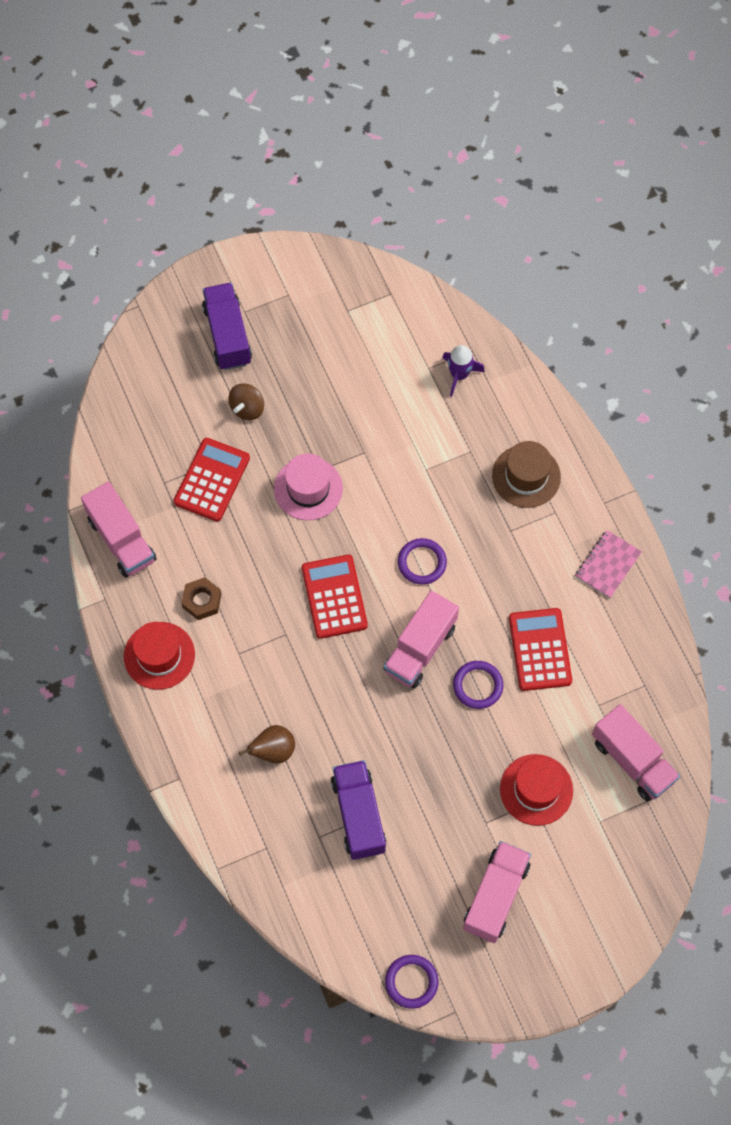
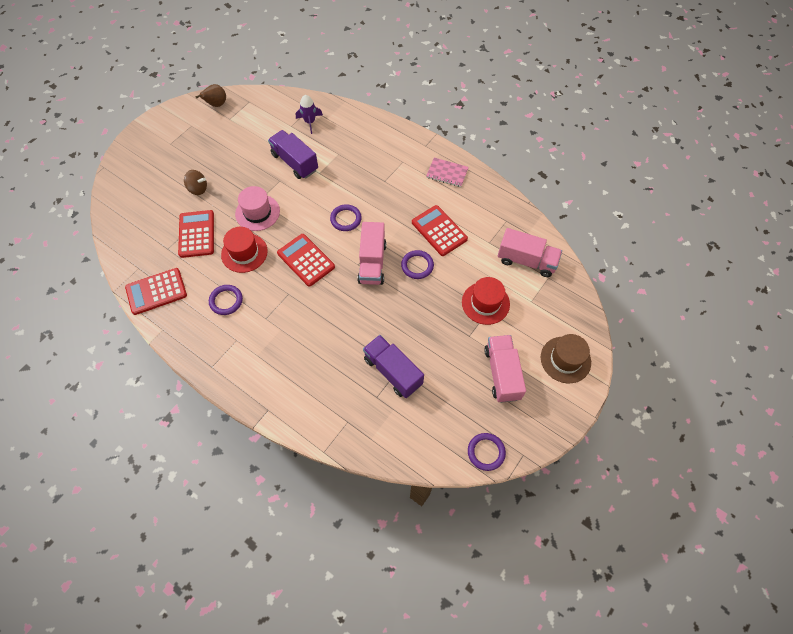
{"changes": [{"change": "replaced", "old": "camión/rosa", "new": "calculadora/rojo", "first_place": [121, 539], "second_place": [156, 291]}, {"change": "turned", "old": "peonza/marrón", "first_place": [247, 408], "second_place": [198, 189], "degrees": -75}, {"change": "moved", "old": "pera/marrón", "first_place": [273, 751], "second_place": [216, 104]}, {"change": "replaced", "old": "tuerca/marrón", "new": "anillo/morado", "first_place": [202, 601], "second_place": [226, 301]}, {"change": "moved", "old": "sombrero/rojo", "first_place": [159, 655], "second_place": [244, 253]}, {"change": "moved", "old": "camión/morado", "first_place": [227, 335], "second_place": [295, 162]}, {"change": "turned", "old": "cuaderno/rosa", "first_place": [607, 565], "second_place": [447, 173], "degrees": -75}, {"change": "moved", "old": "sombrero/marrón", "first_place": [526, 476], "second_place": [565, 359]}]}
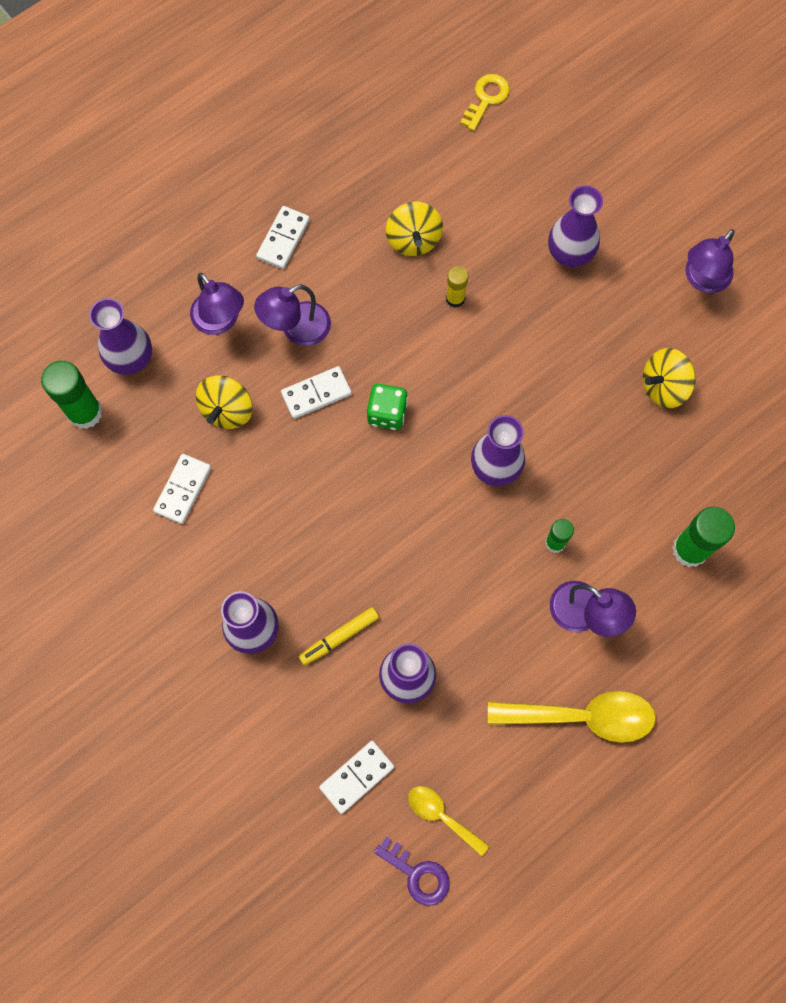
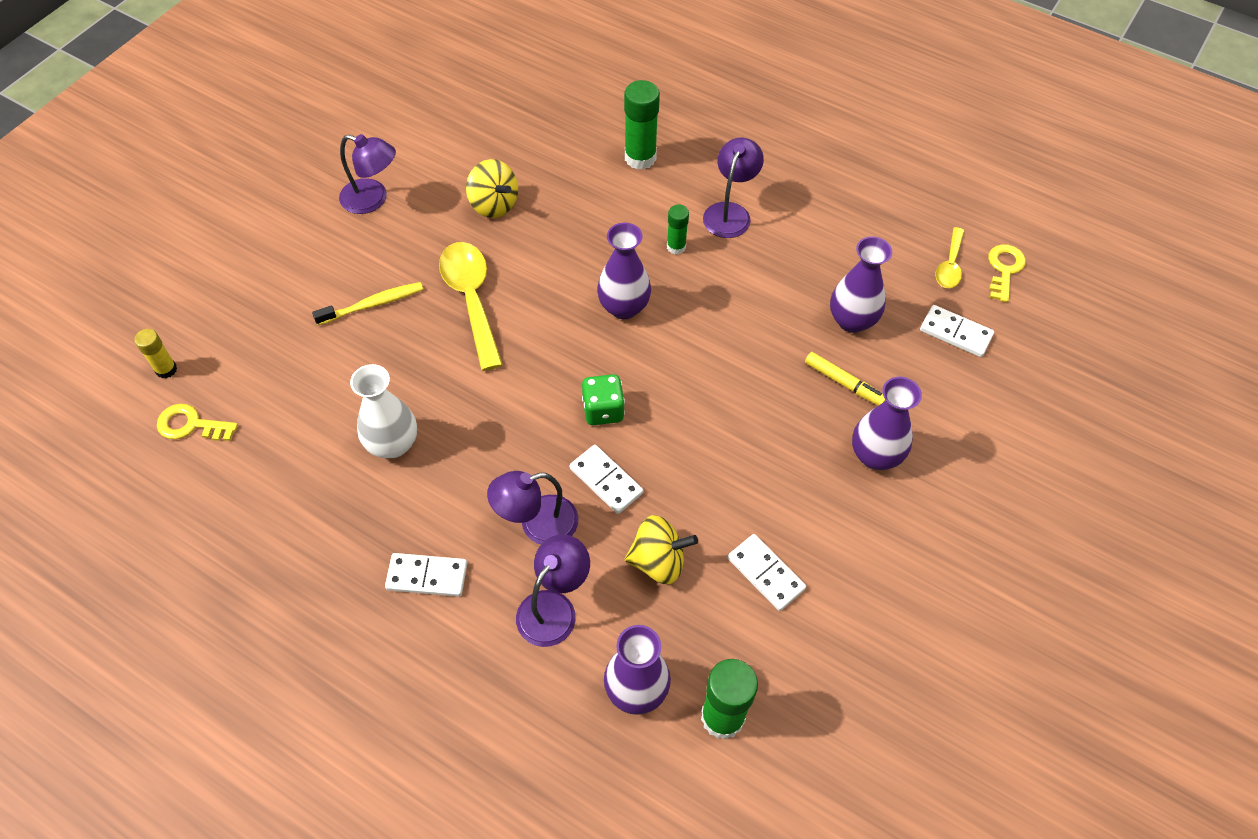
{"changes": [{"change": "moved", "old": "barra de pegamento/amarillo", "first_place": [455, 298], "second_place": [166, 369]}, {"change": "replaced", "old": "florero/morado", "new": "cepillo de dientes/amarillo", "first_place": [569, 254], "second_place": [373, 304]}, {"change": "replaced", "old": "peonza/amarillo", "new": "florero/blanco", "first_place": [413, 240], "second_place": [393, 444]}, {"change": "moved", "old": "cuchara/amarillo", "first_place": [581, 716], "second_place": [472, 300]}, {"change": "turned", "old": "lámpara/morado", "first_place": [296, 329], "second_place": [537, 524], "degrees": 120}, {"change": "turned", "old": "ficha de dominó/blanco", "first_place": [183, 489], "second_place": [766, 573], "degrees": 45}, {"change": "recoloured", "old": "llave/morado", "new": "llave/amarillo", "first_place": [417, 874], "second_place": [1004, 269]}]}
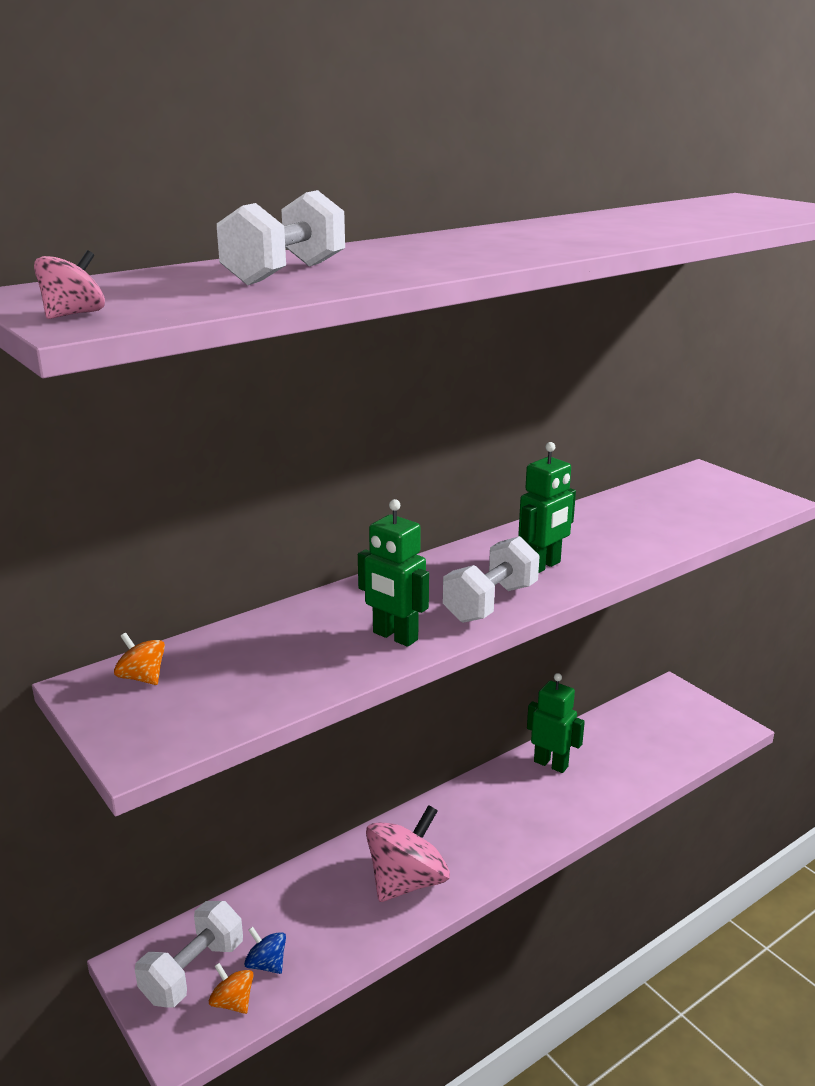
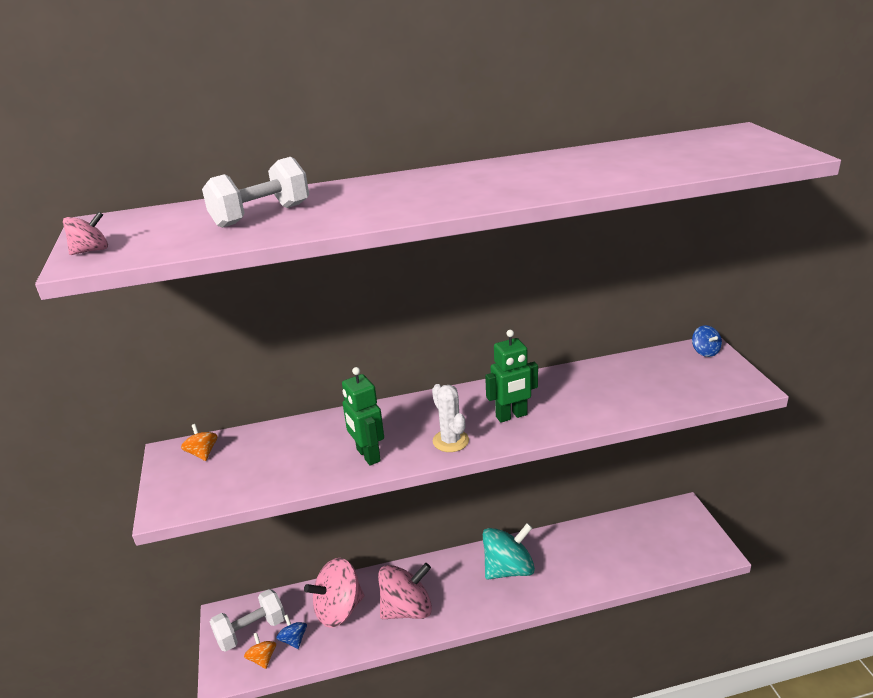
{"changes": [{"change": "added", "new": "peonza/rosa", "second_place": [338, 609]}, {"change": "replaced", "old": "mancuerna/blanco", "new": "cactus/blanco", "first_place": [490, 603], "second_place": [450, 441]}, {"change": "added", "new": "peonza/turquesa", "second_place": [508, 569]}, {"change": "added", "new": "peonza/azul", "second_place": [705, 352]}, {"change": "removed", "old": "robot/verde", "first_place": [551, 764]}]}
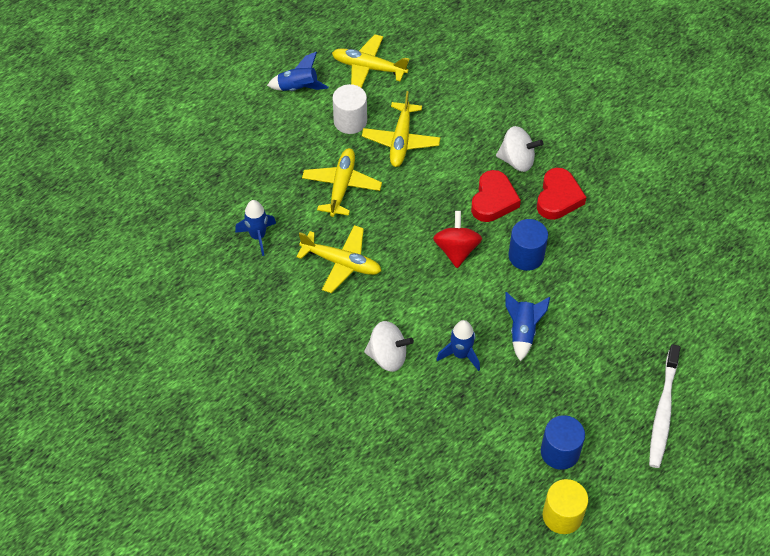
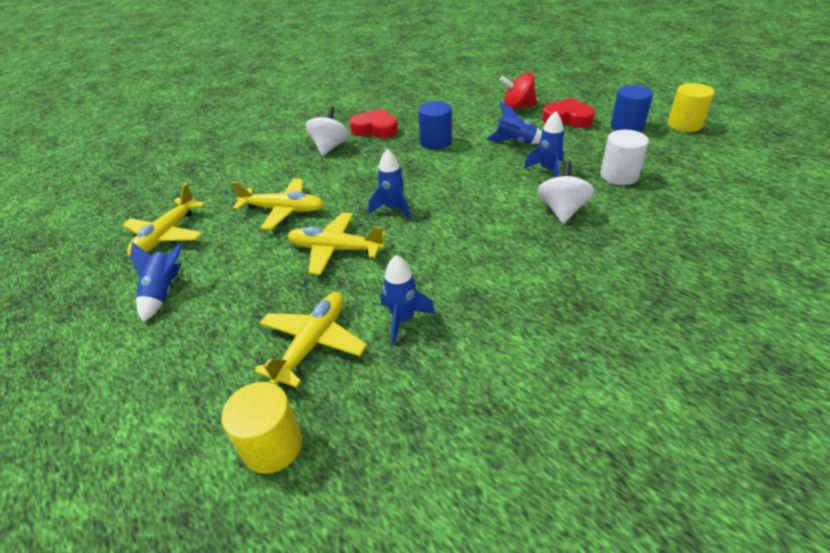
{"changes": [{"change": "added", "new": "cilindro/amarillo", "second_place": [272, 445]}, {"change": "moved", "old": "avión/amarillo", "first_place": [342, 263], "second_place": [313, 343]}, {"change": "added", "new": "cohete/azul", "second_place": [393, 209]}, {"change": "moved", "old": "peonza/rojo", "first_place": [456, 250], "second_place": [518, 107]}, {"change": "moved", "old": "corazón/rojo", "first_place": [493, 200], "second_place": [567, 118]}, {"change": "moved", "old": "cilindro/blanco", "first_place": [350, 121], "second_place": [619, 175]}, {"change": "removed", "old": "cepillo de dientes/blanco", "first_place": [663, 412]}]}
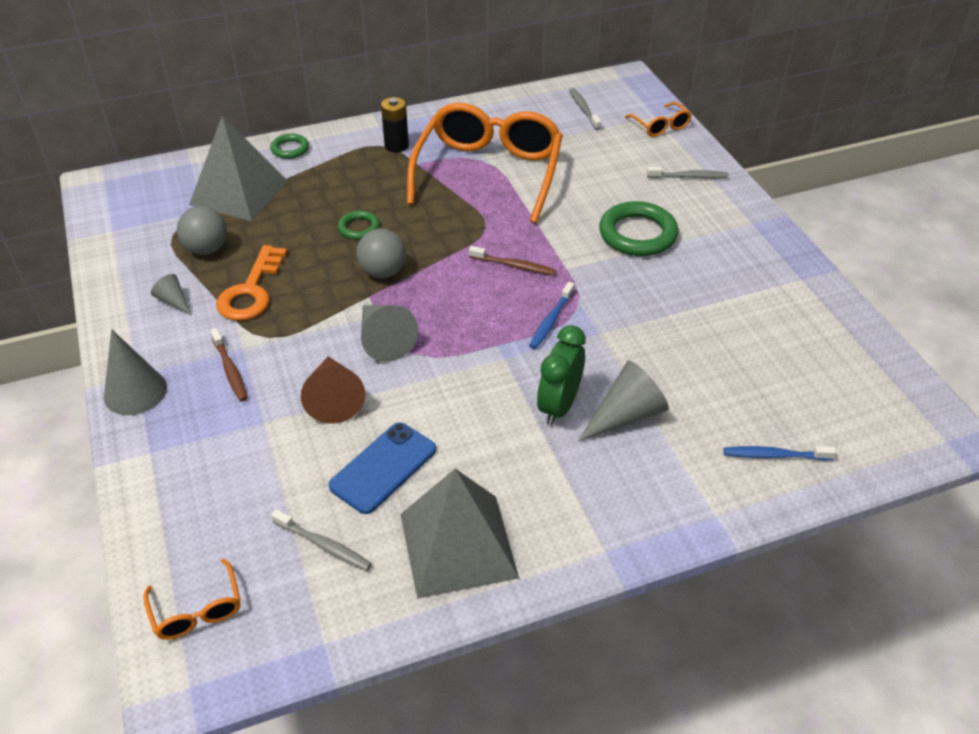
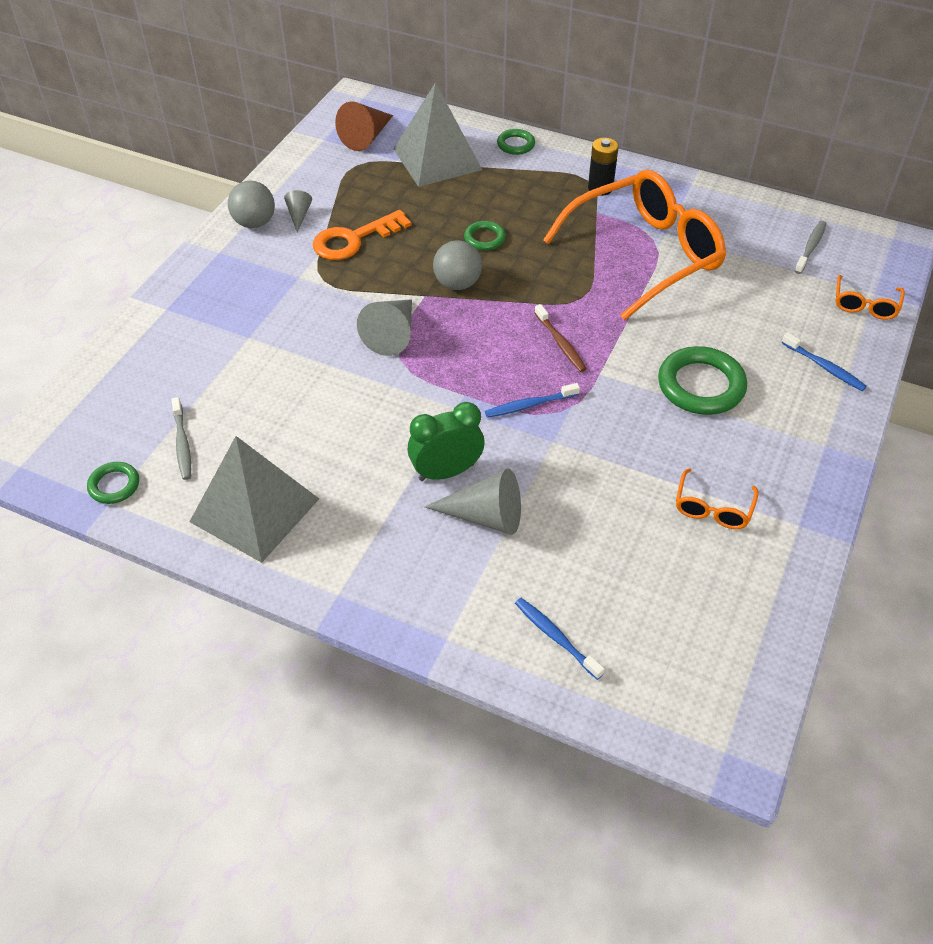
{"changes": [{"change": "added", "new": "anillo/verde", "second_place": [114, 485]}, {"change": "moved", "old": "pelota/gris", "first_place": [207, 249], "second_place": [254, 223]}, {"change": "moved", "old": "cono/marrón", "first_place": [333, 398], "second_place": [366, 137]}, {"change": "moved", "old": "gafas/naranja", "first_place": [197, 610], "second_place": [713, 508]}, {"change": "recoloured", "old": "cepillo de dientes/gris", "new": "cepillo de dientes/azul", "first_place": [689, 177], "second_place": [824, 367]}, {"change": "removed", "old": "cono/gris", "first_place": [135, 392]}, {"change": "removed", "old": "cepillo de dientes/marrón", "first_place": [230, 370]}, {"change": "removed", "old": "móvil/azul", "first_place": [383, 468]}]}
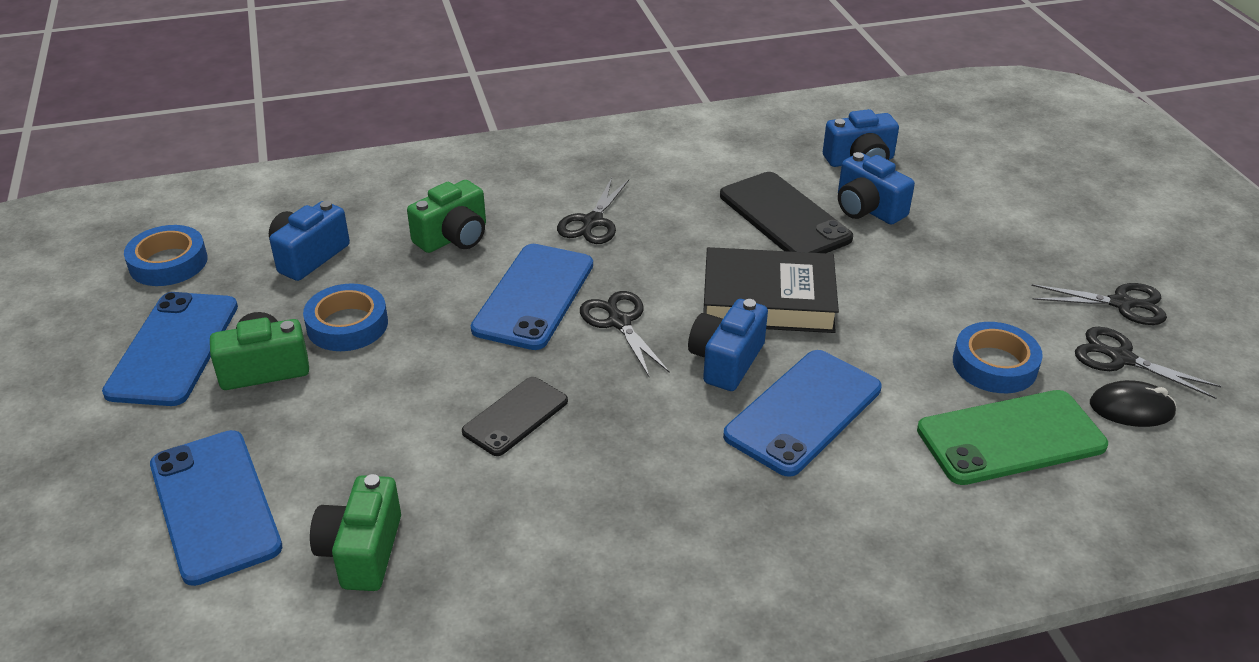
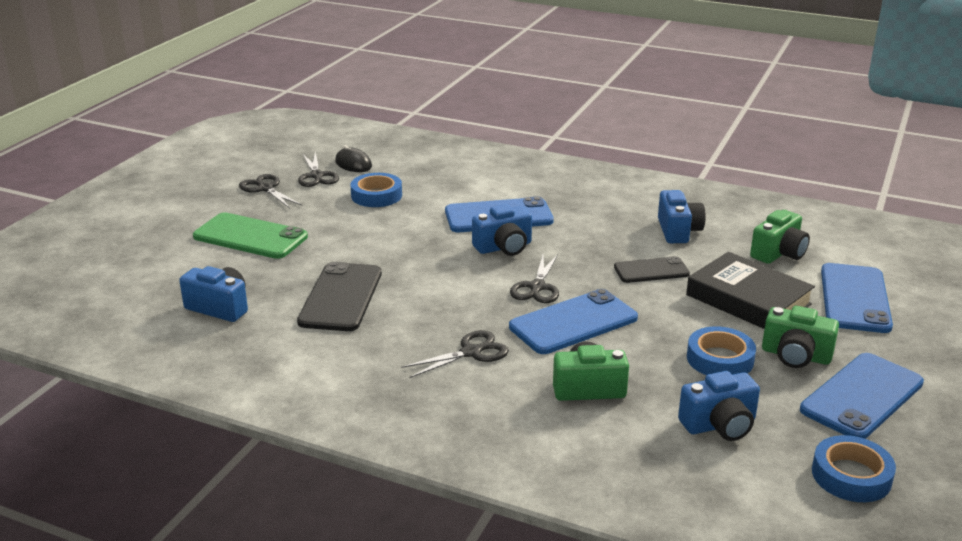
{"changes": [{"change": "moved", "old": "móvil/verde", "first_place": [1010, 438], "second_place": [250, 237]}, {"change": "moved", "old": "cámara/azul", "first_place": [867, 209], "second_place": [678, 231]}, {"change": "moved", "old": "libro/negro", "first_place": [768, 299], "second_place": [748, 299]}]}
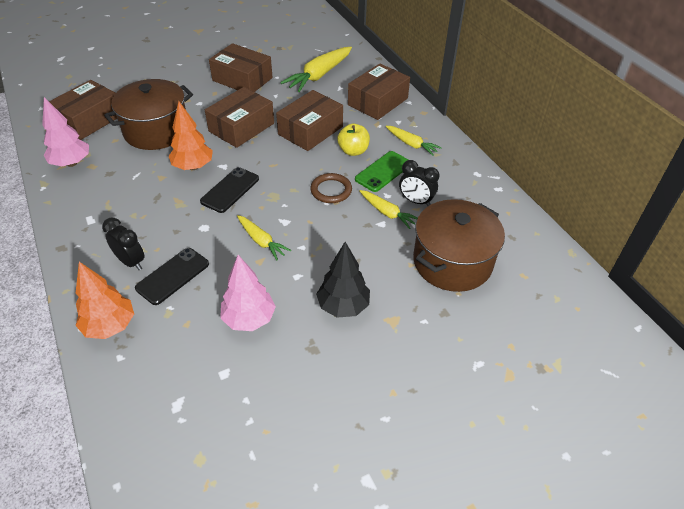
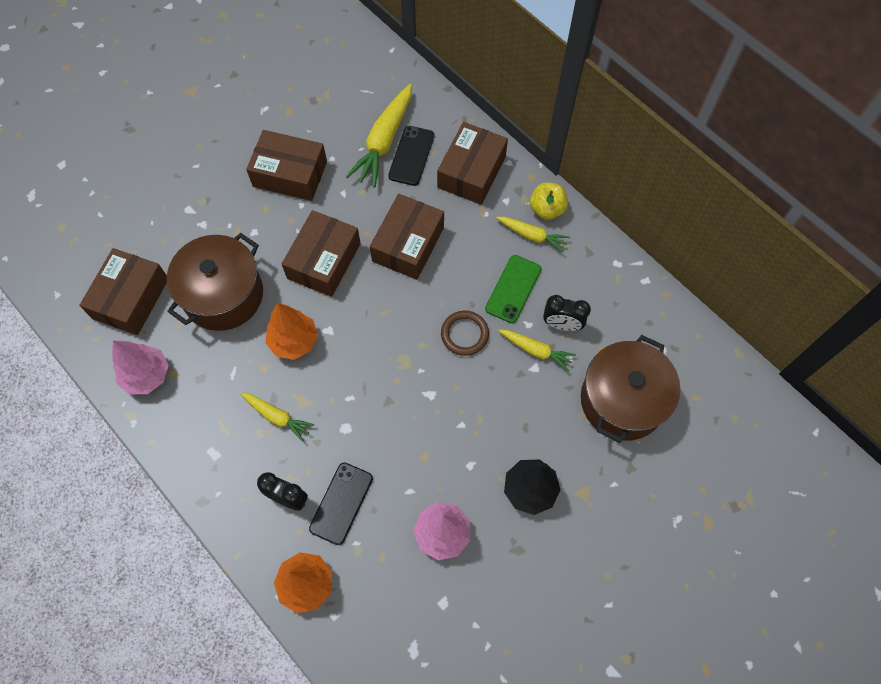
{"changes": [{"change": "moved", "old": "zanahoria/amarillo", "first_place": [261, 241], "second_place": [277, 417]}, {"change": "moved", "old": "móvil/negro", "first_place": [230, 190], "second_place": [411, 156]}, {"change": "moved", "old": "manzana/amarillo", "first_place": [353, 151], "second_place": [547, 209]}]}
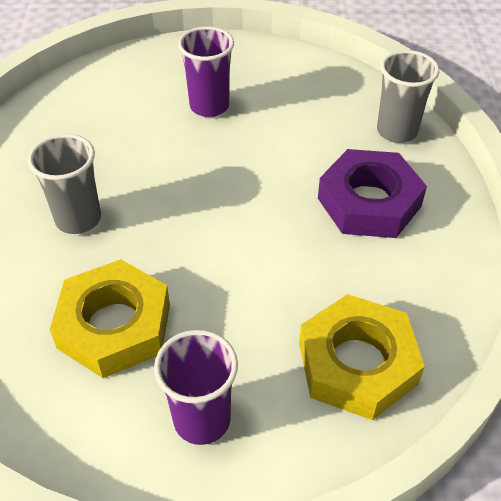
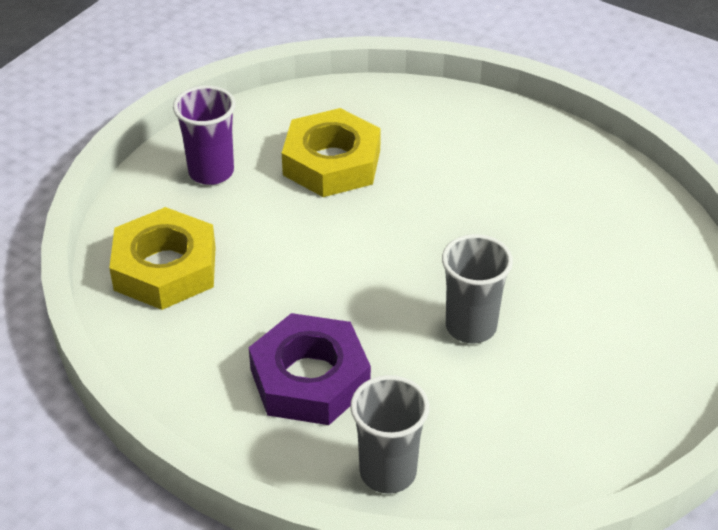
{"changes": [{"change": "moved", "old": "vaso/gris", "first_place": [78, 219], "second_place": [471, 327]}, {"change": "removed", "old": "vaso/morado", "first_place": [209, 106]}]}
